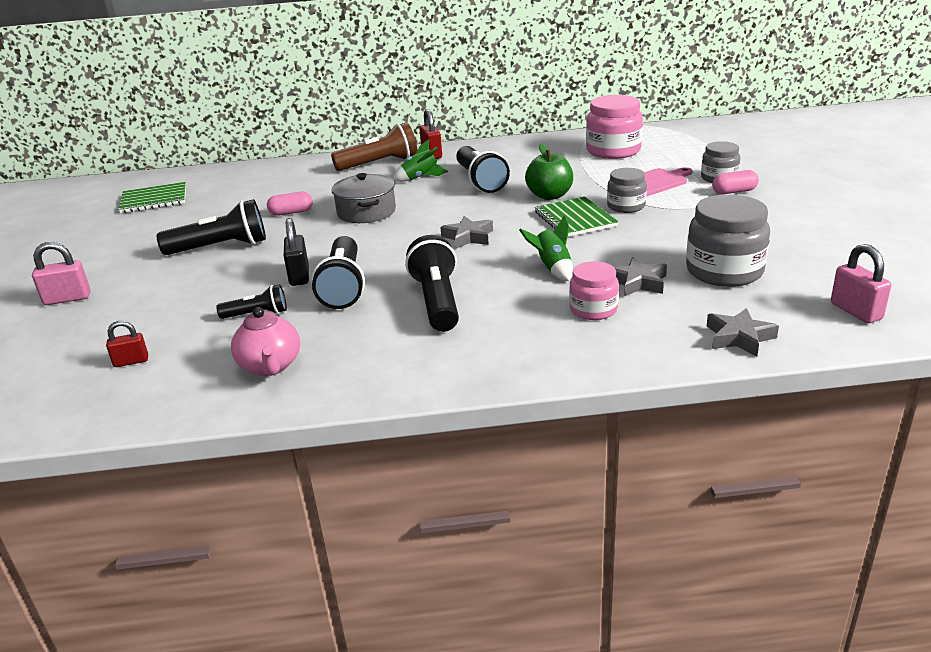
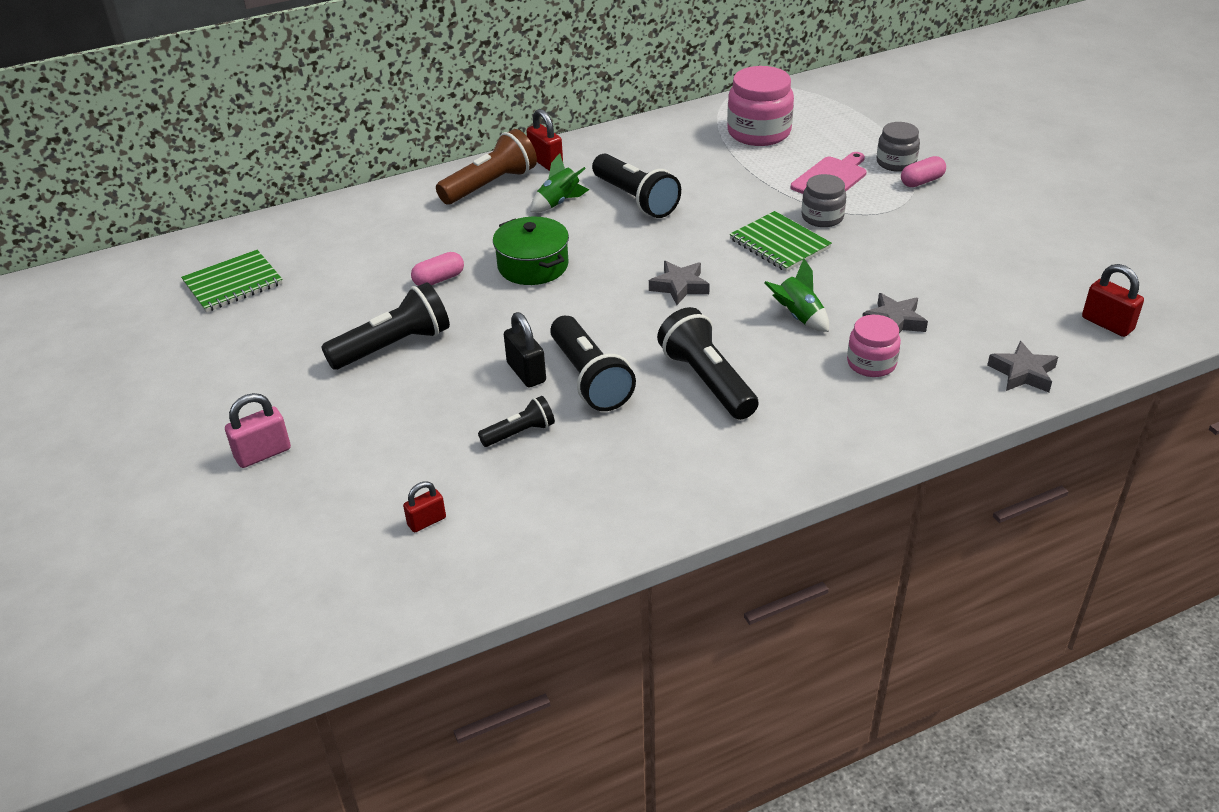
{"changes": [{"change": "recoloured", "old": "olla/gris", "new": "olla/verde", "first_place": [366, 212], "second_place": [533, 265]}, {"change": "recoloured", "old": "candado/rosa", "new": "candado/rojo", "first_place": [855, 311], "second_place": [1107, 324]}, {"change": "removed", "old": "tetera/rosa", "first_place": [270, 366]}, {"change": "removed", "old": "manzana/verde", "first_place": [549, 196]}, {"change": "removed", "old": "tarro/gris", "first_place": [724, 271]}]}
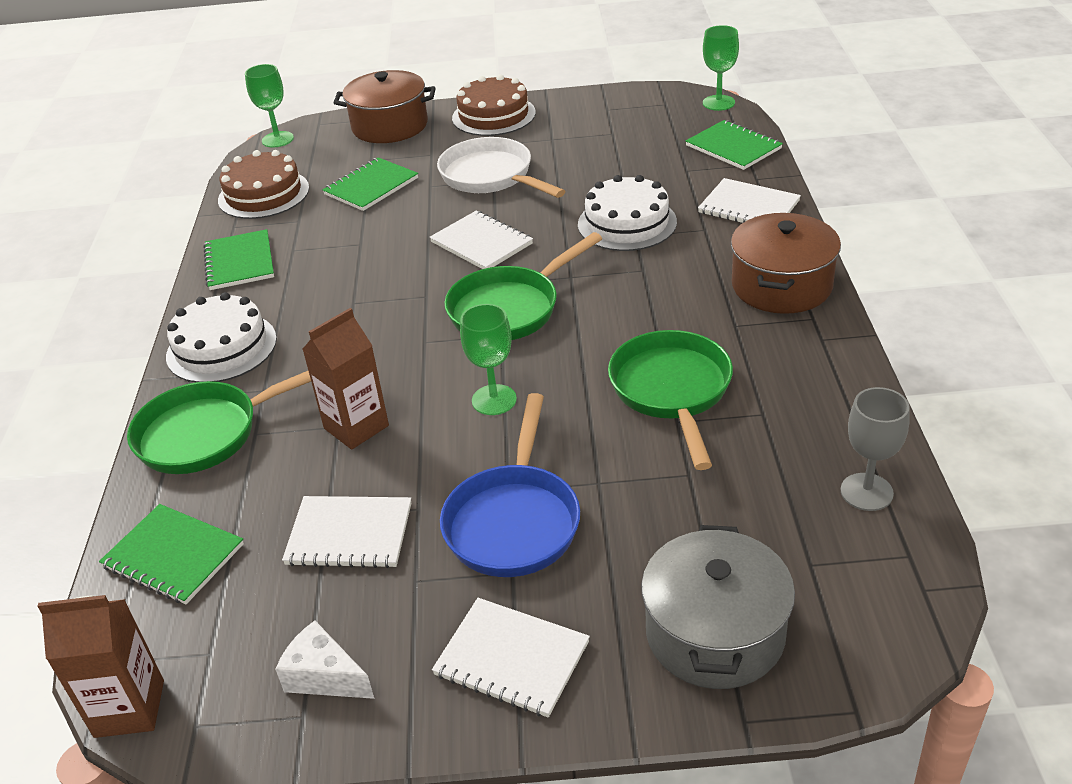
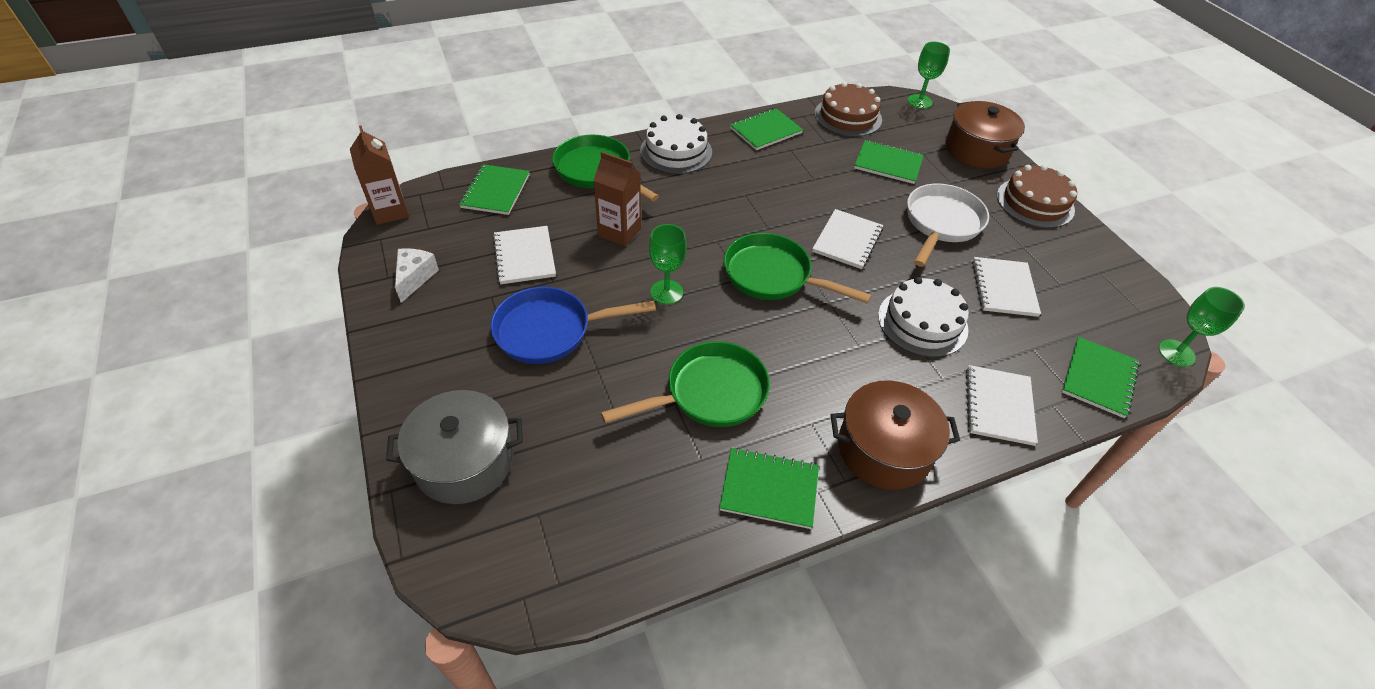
{"changes": [{"change": "added", "new": "cuaderno/verde", "second_place": [769, 489]}, {"change": "moved", "old": "cuaderno/blanco", "first_place": [512, 659], "second_place": [1004, 288]}, {"change": "removed", "old": "copa/gris", "first_place": [866, 492]}]}
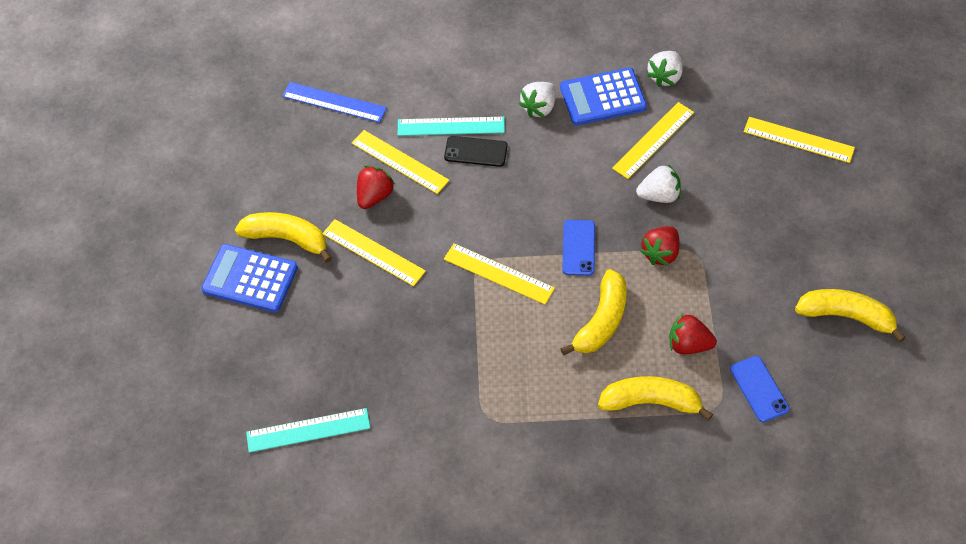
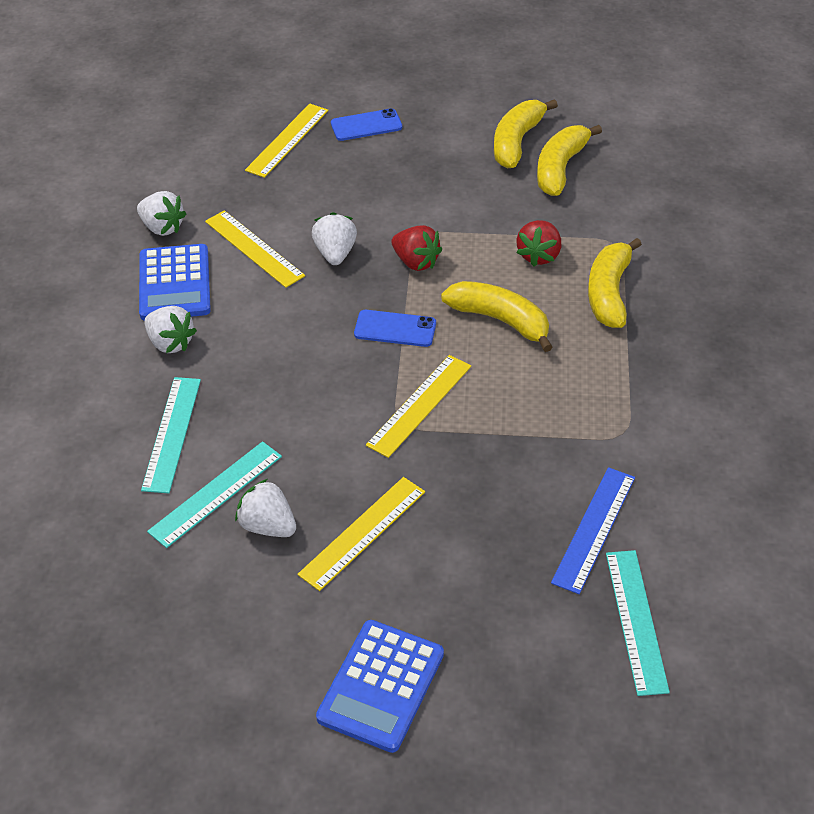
{"changes": [{"change": "recoloured", "old": "regla/amarillo", "new": "regla/turquesa", "first_place": [400, 162], "second_place": [216, 493]}, {"change": "recoloured", "old": "fresa/rojo", "new": "fresa/blanco", "first_place": [374, 196], "second_place": [268, 526]}, {"change": "moved", "old": "móvil/azul", "first_place": [759, 389], "second_place": [366, 125]}, {"change": "moved", "old": "plátano/amarillo", "first_place": [287, 239], "second_place": [560, 168]}, {"change": "moved", "old": "regla/azul", "first_place": [334, 102], "second_place": [594, 529]}, {"change": "removed", "old": "móvil/negro", "first_place": [476, 151]}]}
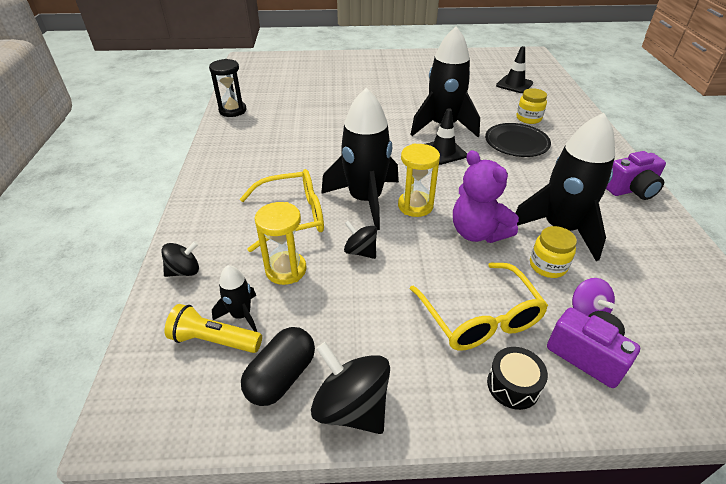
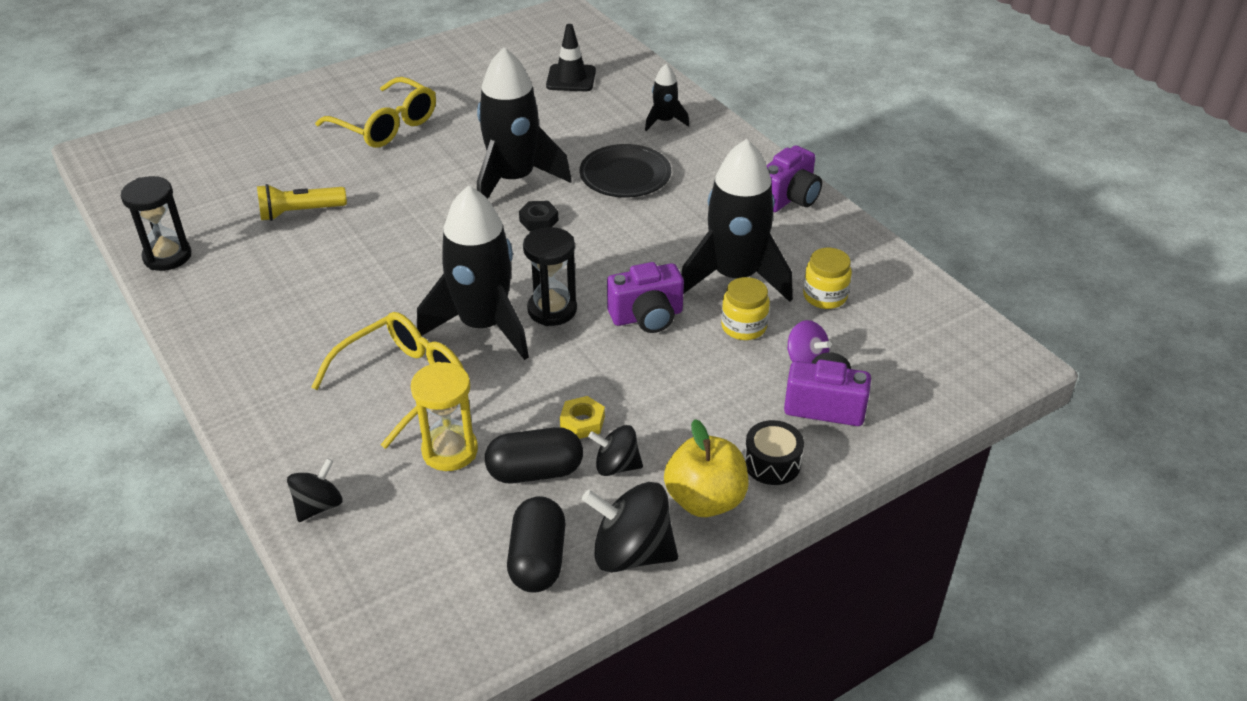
{"changes": [{"change": "moved", "old": "lámpara de mano/amarillo", "first_place": [214, 340], "second_place": [300, 212]}, {"change": "moved", "old": "gafas/amarillo", "first_place": [479, 317], "second_place": [385, 125]}, {"change": "added", "new": "cápsula/negro", "second_place": [535, 471]}, {"change": "replaced", "old": "cono de tráfico/negro", "new": "tuerca/negro", "first_place": [443, 152], "second_place": [538, 220]}, {"change": "recoloured", "old": "reloj de arena/amarillo", "new": "reloj de arena/negro", "first_place": [415, 206], "second_place": [552, 310]}, {"change": "added", "new": "tuerca/amarillo", "second_place": [582, 422]}, {"change": "moved", "old": "peonza/negro", "first_place": [360, 251], "second_place": [616, 466]}, {"change": "replaced", "old": "osito/morado", "new": "cámara/morado", "first_place": [477, 233], "second_place": [647, 317]}, {"change": "moved", "old": "cohete/negro", "first_place": [241, 315], "second_place": [664, 121]}, {"change": "added", "new": "manzana/amarillo", "second_place": [705, 500]}, {"change": "moved", "old": "tarro/amarillo", "first_place": [528, 118], "second_place": [825, 296]}]}
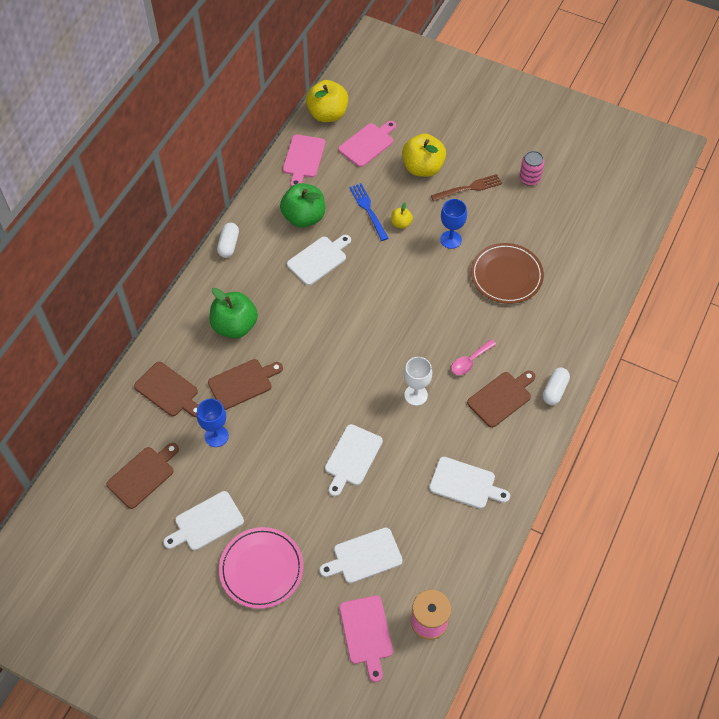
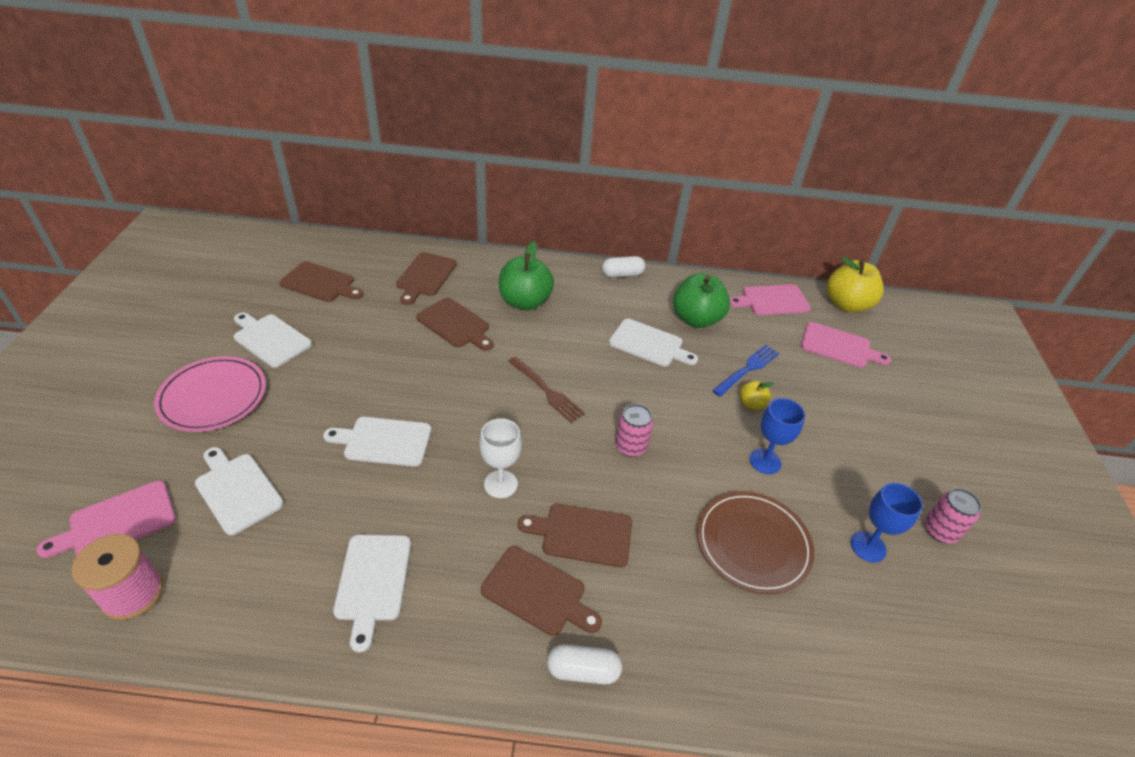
{"changes": [{"change": "moved", "old": "tenedor/marrón", "first_place": [469, 188], "second_place": [547, 391]}, {"change": "replaced", "old": "cuchara/rosa", "new": "tabla de cortar/marrón", "first_place": [470, 361], "second_place": [582, 534]}, {"change": "added", "new": "lata/rosa", "second_place": [631, 446]}, {"change": "moved", "old": "copa/azul", "first_place": [216, 436], "second_place": [868, 546]}, {"change": "removed", "old": "manzana/amarillo", "first_place": [423, 168]}]}
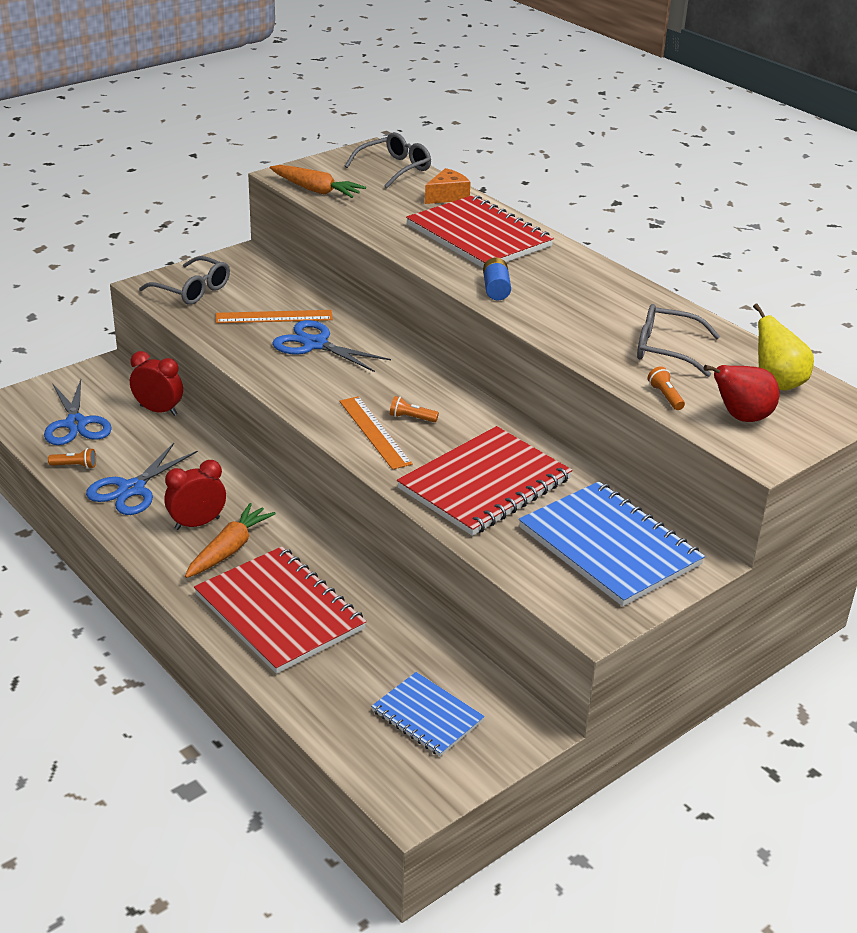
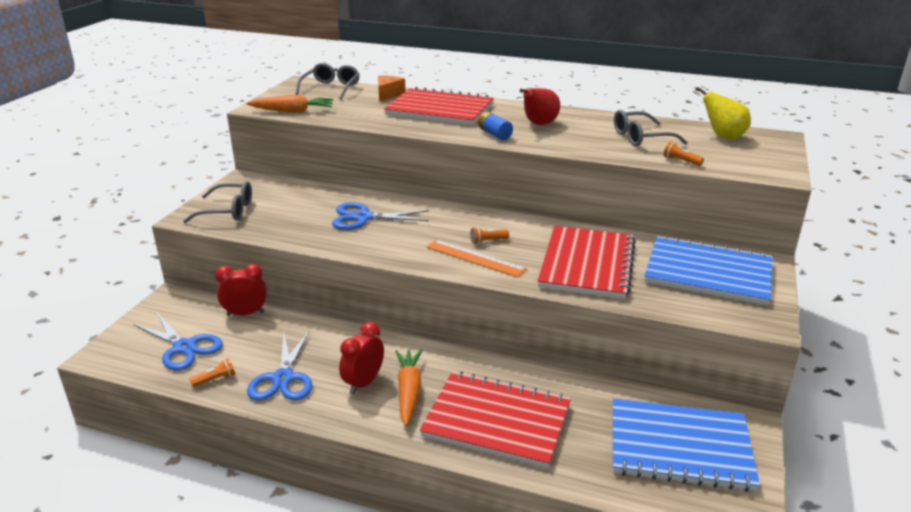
{"changes": [{"change": "moved", "old": "pera/rojo", "first_place": [741, 417], "second_place": [539, 124]}, {"change": "resized", "old": "cuaderno/azul", "first_place": [427, 716], "second_place": [679, 447], "factor": 1.73}, {"change": "removed", "old": "regla/naranja", "first_place": [274, 317]}]}
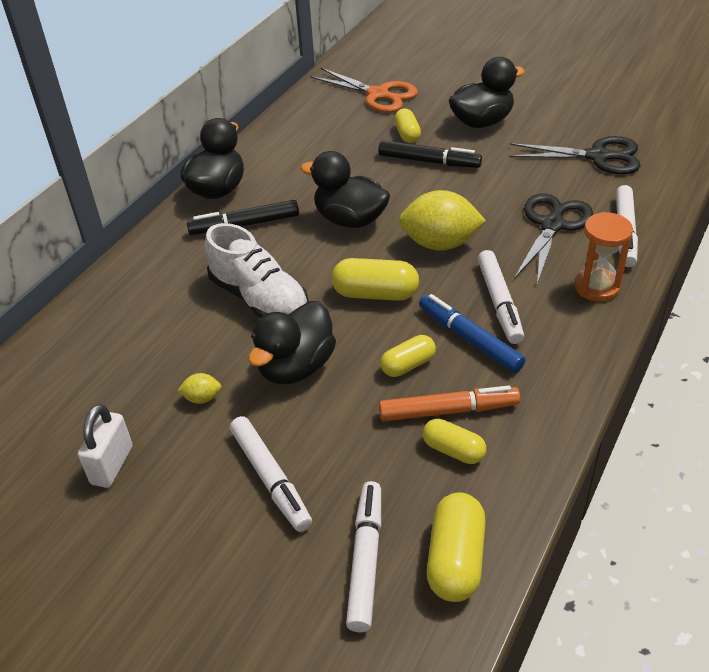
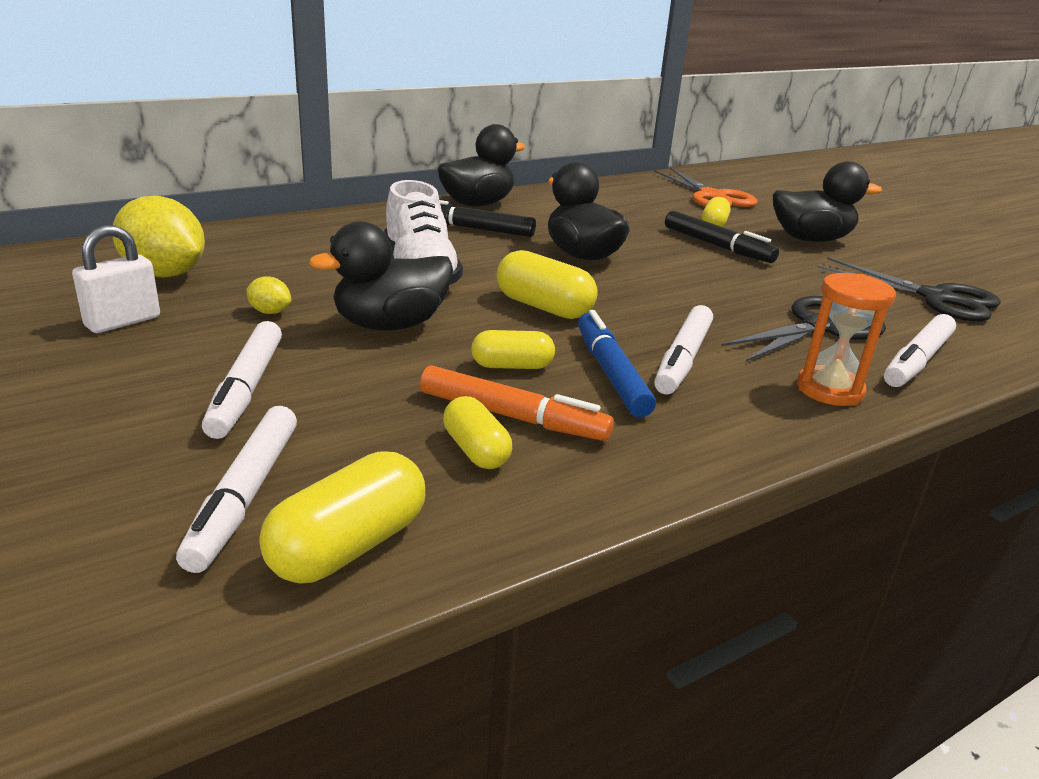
{"changes": [{"change": "moved", "old": "limón/amarillo", "first_place": [440, 244], "second_place": [165, 274]}, {"change": "turned", "old": "rotulador/blanco", "first_place": [365, 560], "second_place": [245, 496], "degrees": 150}]}
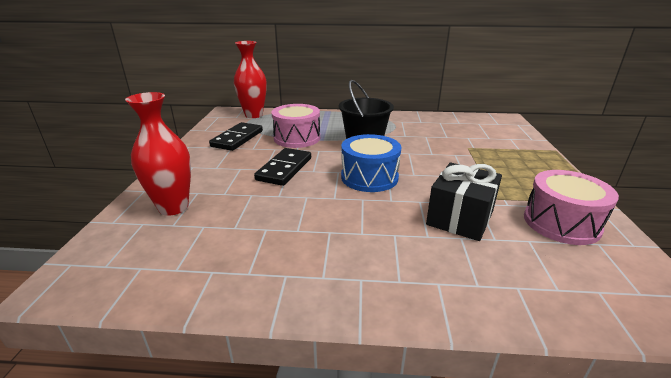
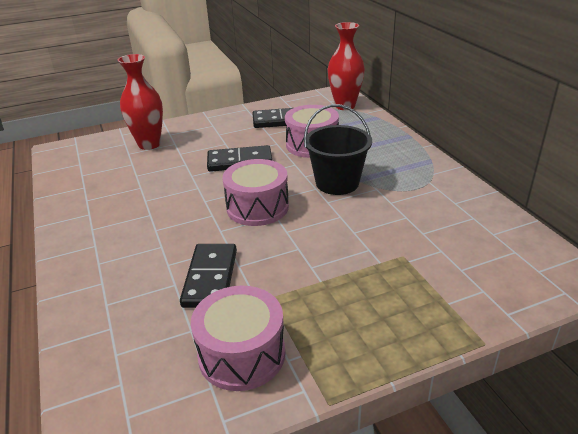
{"changes": [{"change": "replaced", "old": "regalo/negro", "new": "ficha de dominó/negro", "first_place": [460, 218], "second_place": [210, 278]}, {"change": "recoloured", "old": "tambor/azul", "new": "tambor/rosa", "first_place": [369, 177], "second_place": [257, 207]}]}
